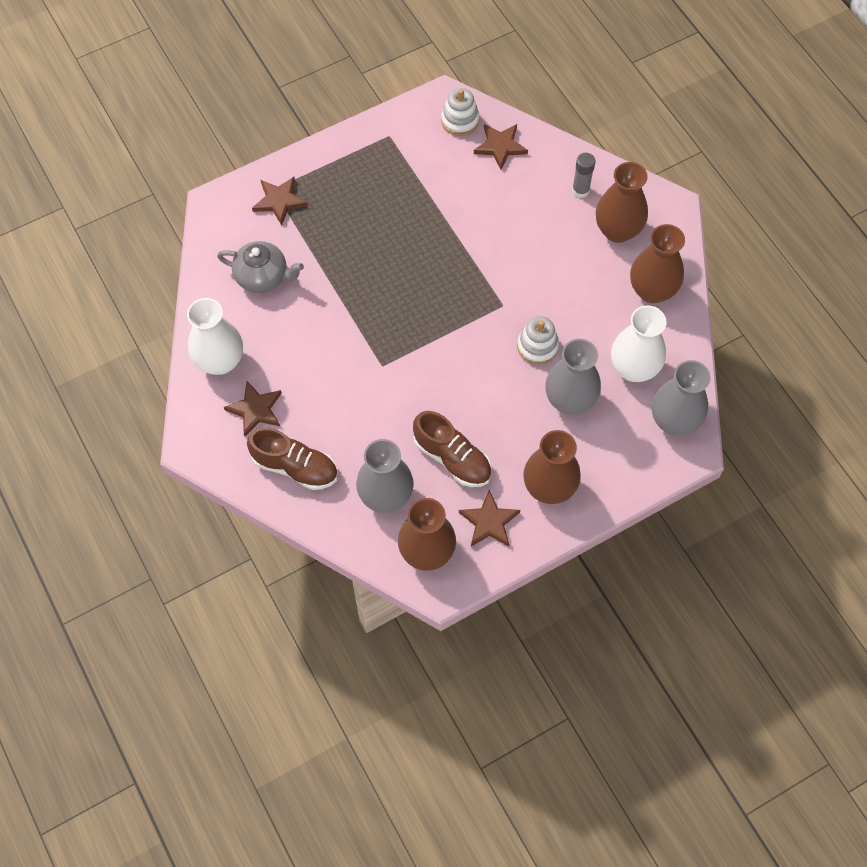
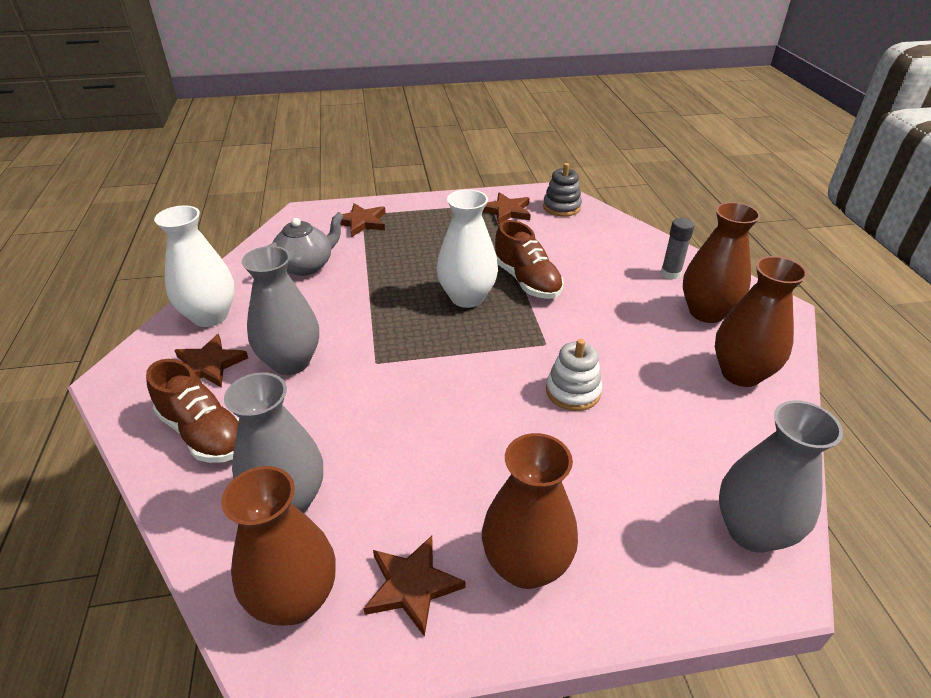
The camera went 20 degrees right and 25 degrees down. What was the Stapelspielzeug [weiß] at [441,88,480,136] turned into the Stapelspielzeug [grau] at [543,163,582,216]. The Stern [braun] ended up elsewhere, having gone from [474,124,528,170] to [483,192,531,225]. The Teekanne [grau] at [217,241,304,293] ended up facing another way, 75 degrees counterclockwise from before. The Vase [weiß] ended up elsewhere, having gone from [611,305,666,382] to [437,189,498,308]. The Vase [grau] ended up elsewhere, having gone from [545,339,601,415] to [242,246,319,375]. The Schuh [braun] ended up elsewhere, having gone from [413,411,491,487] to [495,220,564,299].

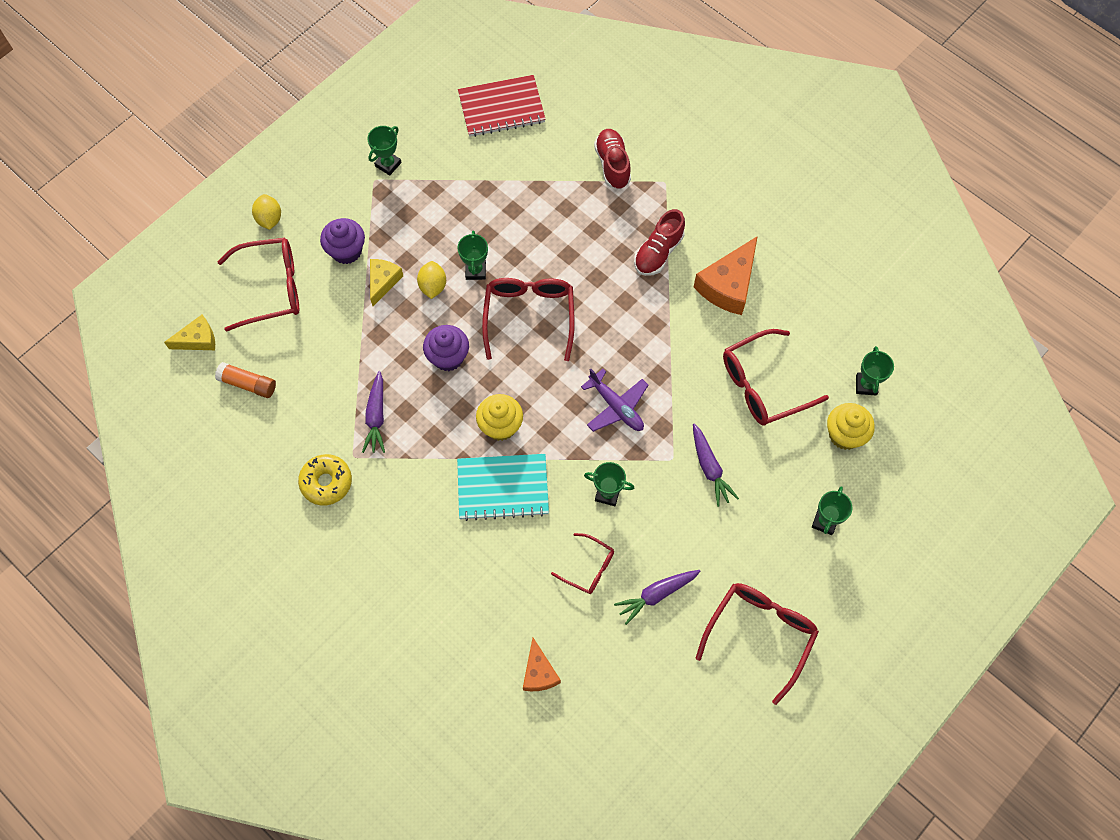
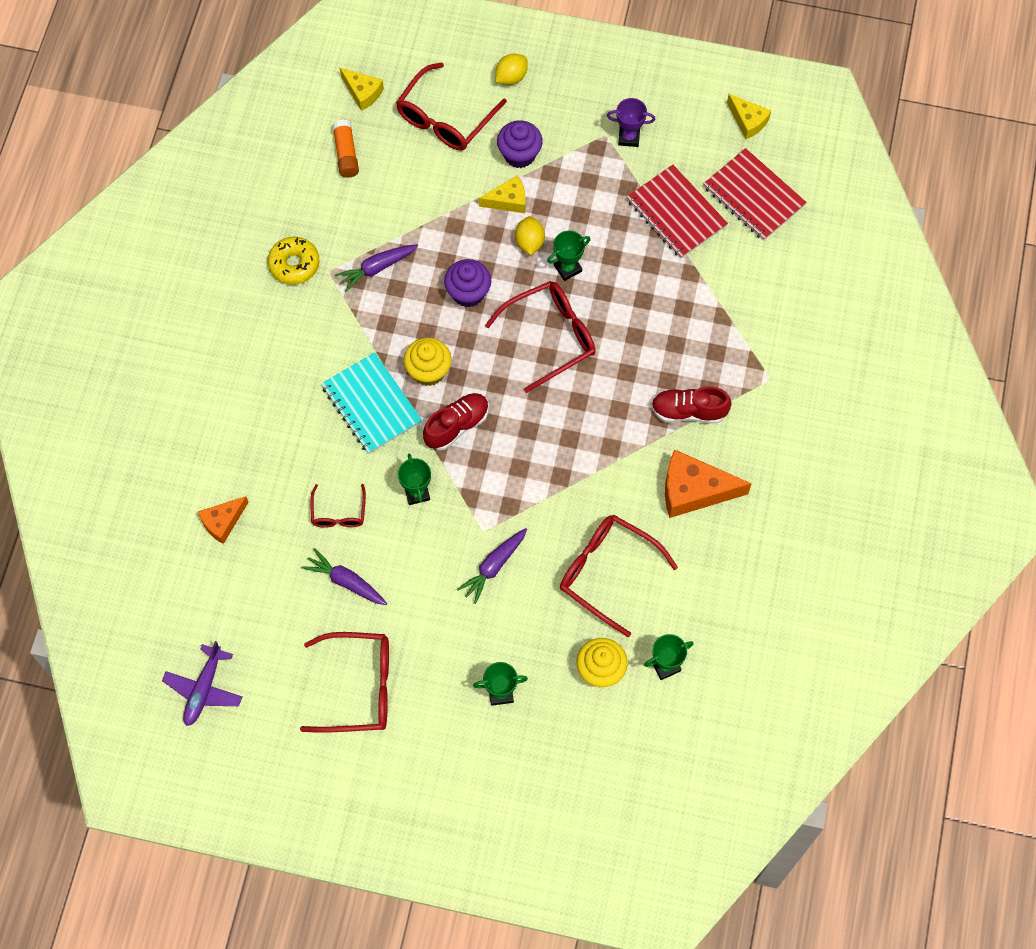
The camera went 60 degrees right and 0 degrees up. What was the Pokal [grün] at [367,126,402,176] turned into the Pokal [lila] at [607,98,655,147]. The Schuh [rot] ended up elsewhere, having gone from [594,129,631,189] to [423,393,489,450]. The Brille [rot] at [217,238,299,332] ended up facing another way, 75 degrees clockwise from before. The Zitrone [gelb] at [417,261,446,299] ended up facing another way, 60 degrees counterclockwise from before. The Flugzeug [lila] ended up elsewhere, having gone from [581,369,648,432] to [162,641,242,726]. The second view gained the Käse [gelb] at [727,94,771,139]. The second view gained the Notizbuch [rot] at [627,165,728,258].

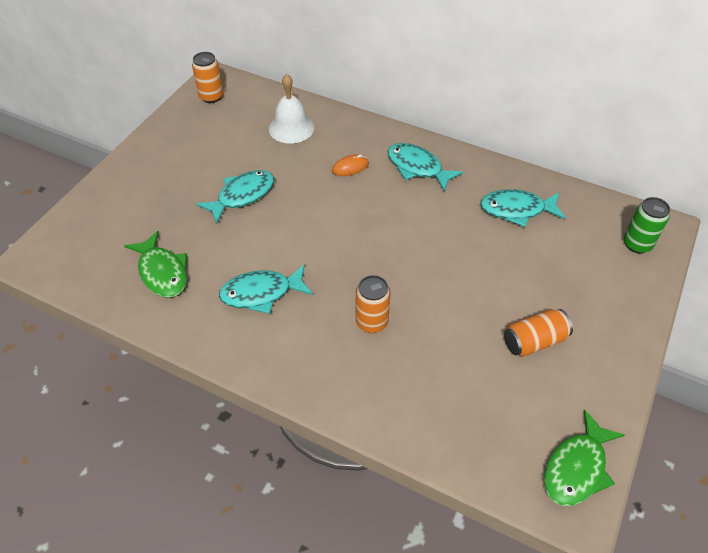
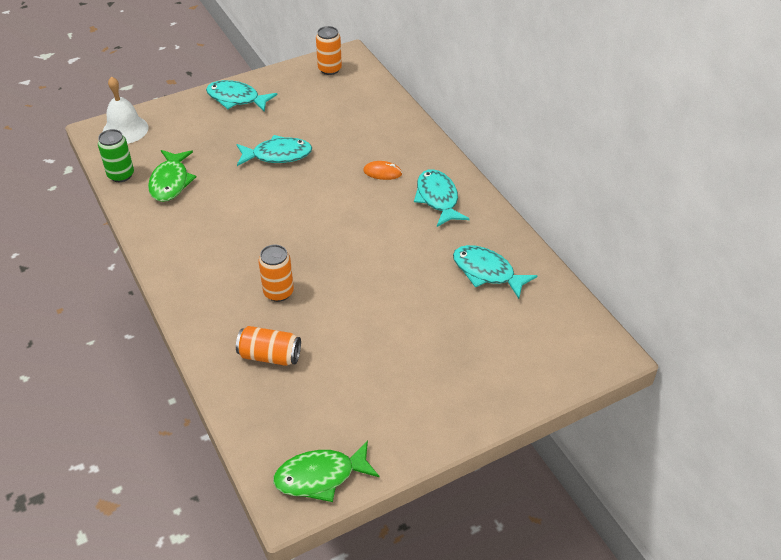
The camera went 35 degrees right and 5 degrees down. The Glocke [weiß] ended up elsewhere, having gone from [269,74,314,144] to [103,76,148,144]. The Dose [grün] ended up elsewhere, having gone from [624,197,670,254] to [98,129,134,182]. The Fisch [türkis] ended up elsewhere, having gone from [219,264,313,314] to [206,80,277,112]. The Dose [orange] ended up elsewhere, having gone from [504,309,573,357] to [236,326,301,366].

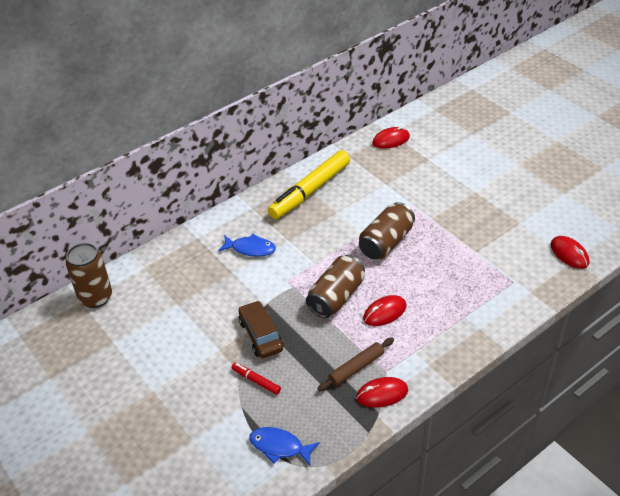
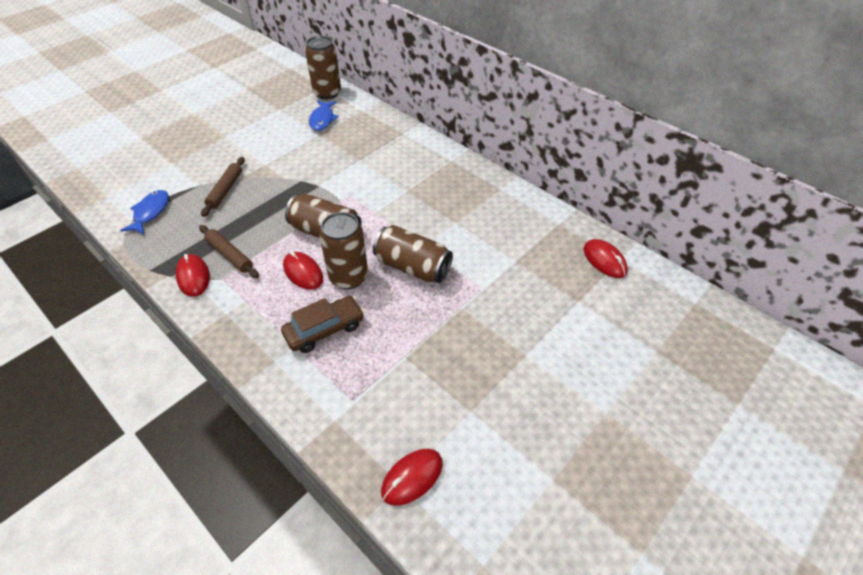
The camera went 80 degrees right and 5 degrees up. The second view lost the Filzstift [gelb] at [268,150,350,219]. The Fisch [blau] ended up elsewhere, having gone from [218,234,276,257] to [309,100,339,131]. The Auto [braun] ended up elsewhere, having gone from [238,300,284,358] to [281,296,364,353]. Where the Filzstift [rot] stood at [232,363,281,395], the Nudelholz [braun] came to stand at [201,157,245,217]. The second view gained the Dose [braun] at [319,212,368,289].

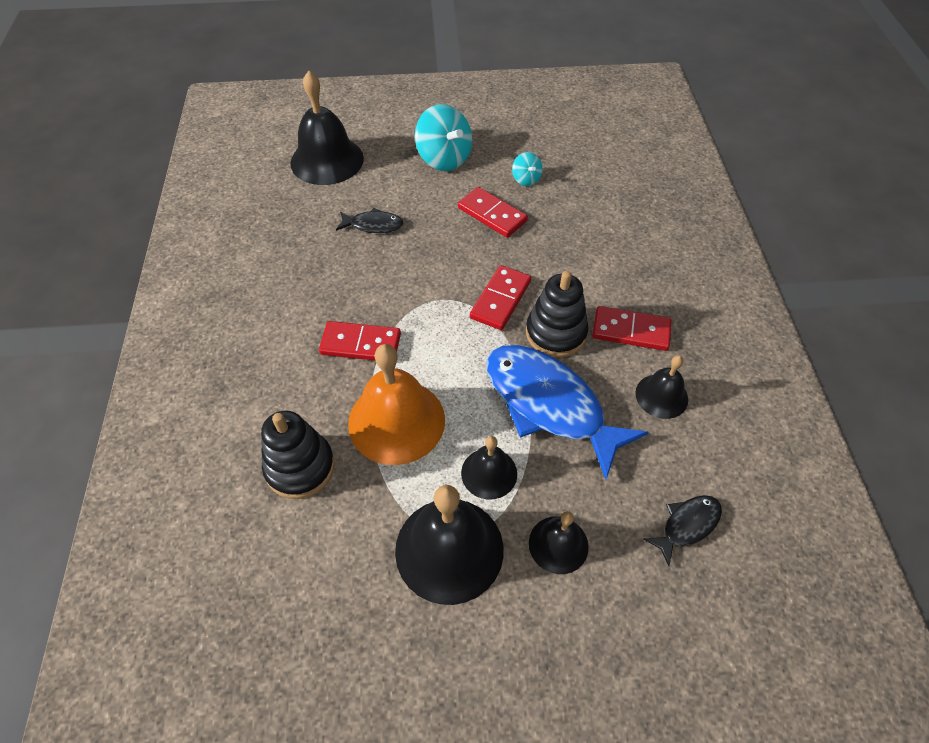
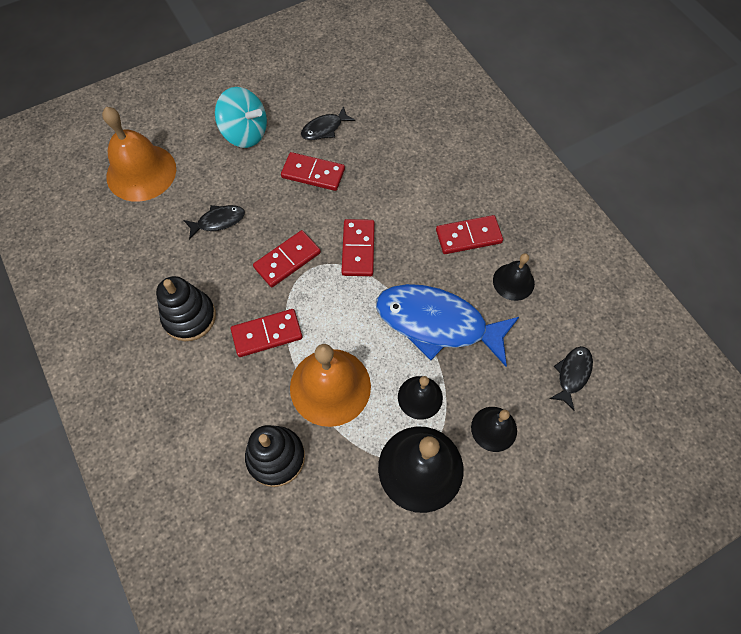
The camera went 25 degrees left and 10 degrees up. What was the Glocke [schwarz] at [290,71,364,185] turned into the Glocke [orange] at [102,107,176,202]. Where the Kreisel [türkis] stood at [512,152,543,186], the Fisch [schwarz] came to stand at [301,106,355,140]. The Stapelspielzeug [schwarz] ended up elsewhere, having gone from [526,270,589,357] to [156,276,216,341]. The second view gained the Dominostein [rot] at [253,230,321,287].

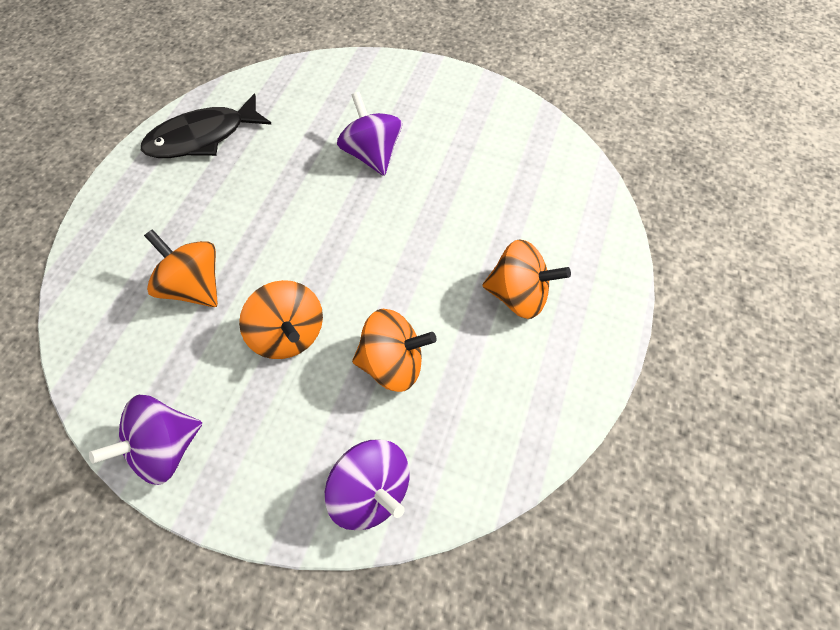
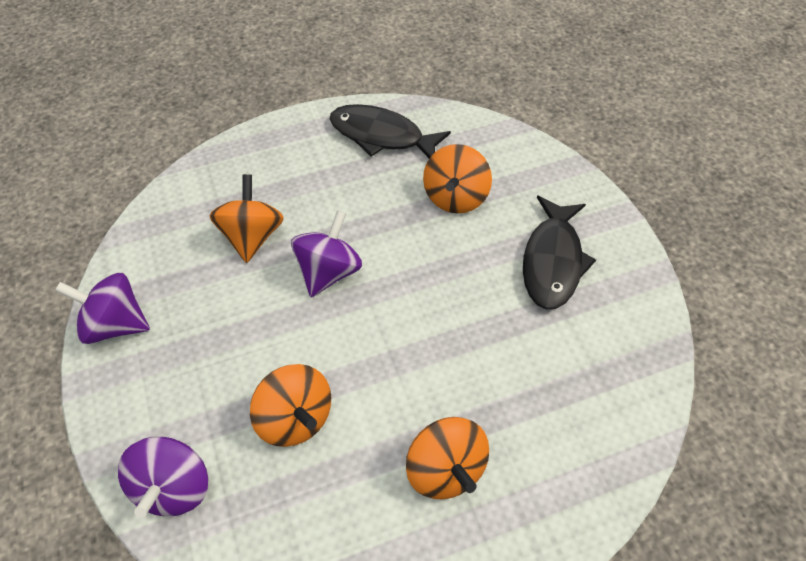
The camera went 50 degrees right and 5 degrees down. The Kreisel [lila] ended up elsewhere, having gone from [337,92,402,176] to [291,210,362,297]. The Kreisel [orange] ended up elsewhere, having gone from [239,280,323,359] to [423,144,492,214]. The second view gained the Fisch [schwarz] at [523,196,596,309].

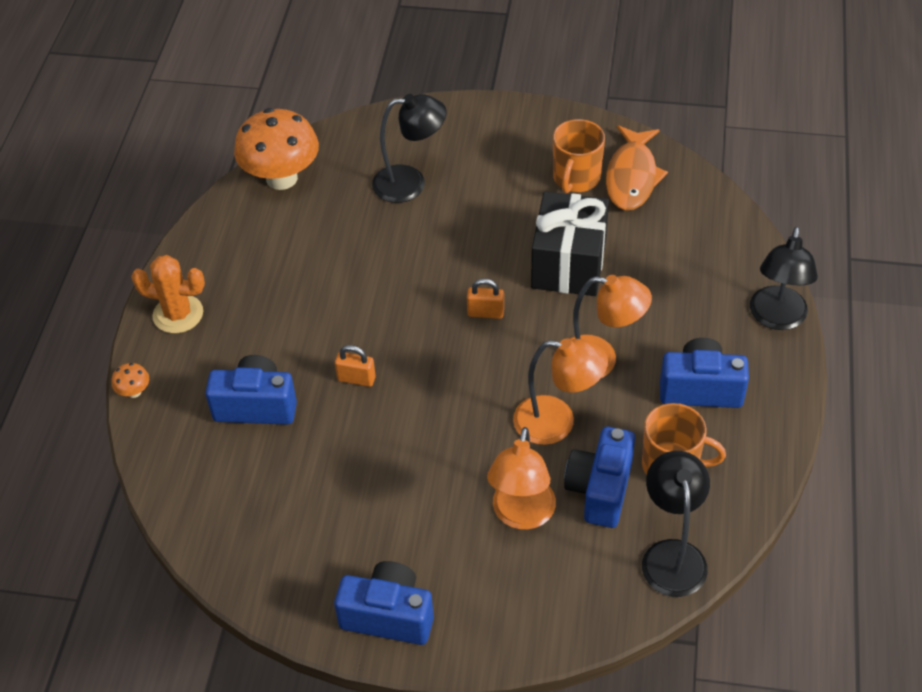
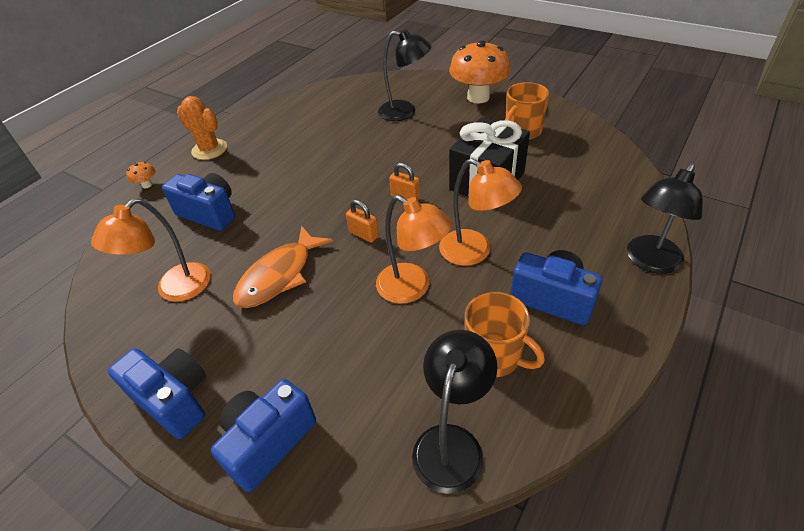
The camera went 25 degrees right and 5 degrees down. The Pilz [orange] ended up elsewhere, having gone from [234,108,319,190] to [449,40,511,104]. The Fisch [orange] ended up elsewhere, having gone from [606,125,668,211] to [233,226,333,308]. The Vorhängeschloss [orange] ended up elsewhere, having gone from [335,345,376,387] to [346,200,379,243]. The Lampe [orange] ended up elsewhere, having gone from [487,427,556,530] to [91,198,211,302]. The Kamera [blau] ended up elsewhere, having gone from [564,427,635,528] to [211,379,316,492].

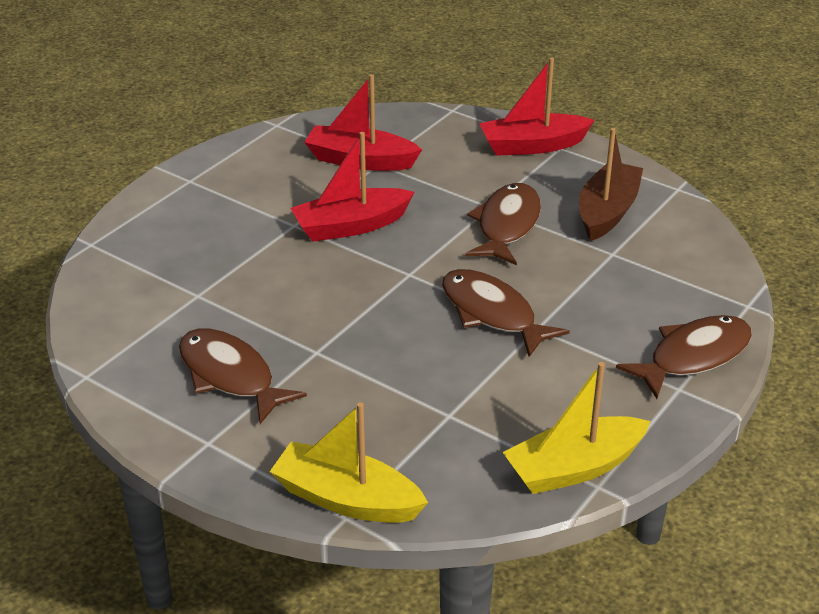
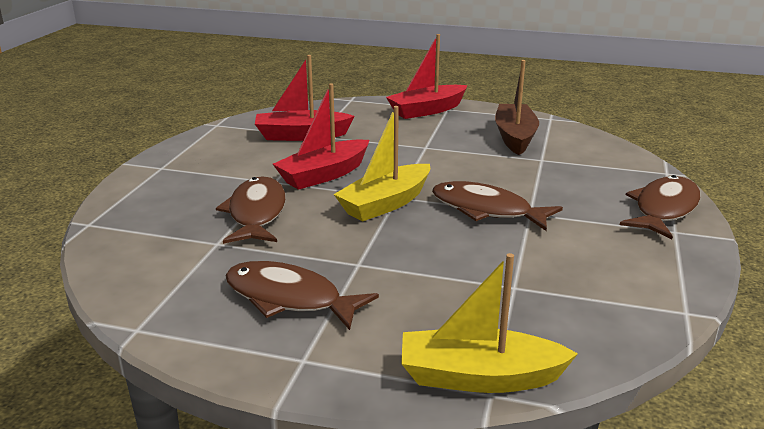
The camera went 20 degrees left and 10 degrees down. The Fisch [braun] ended up elsewhere, having gone from [465,183,541,265] to [216,177,286,244]. The Boot [gelb] ended up elsewhere, having gone from [503,362,651,494] to [334,106,430,221].

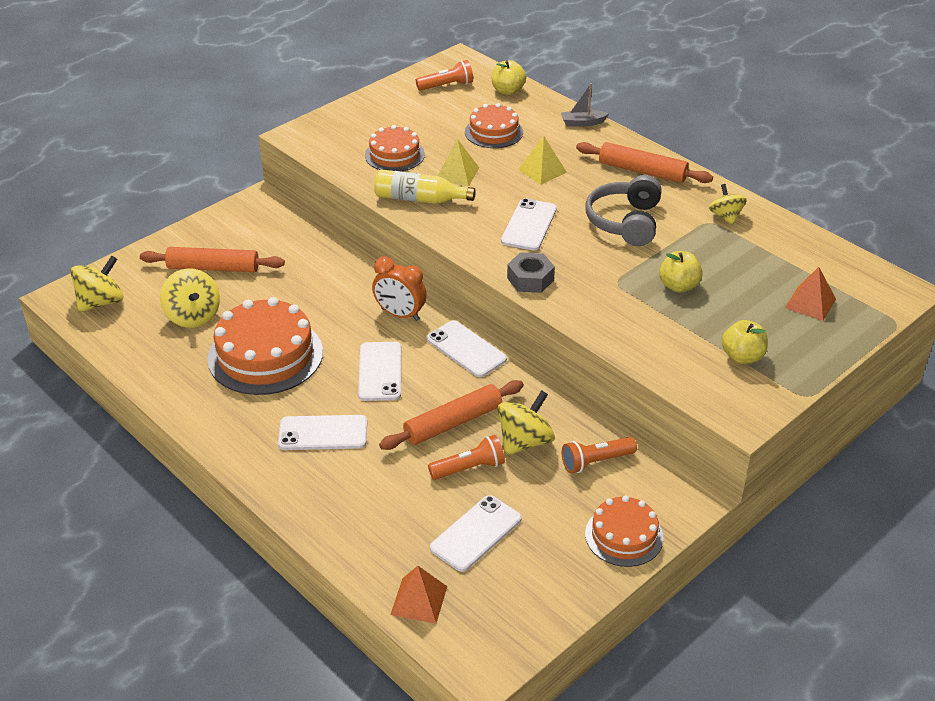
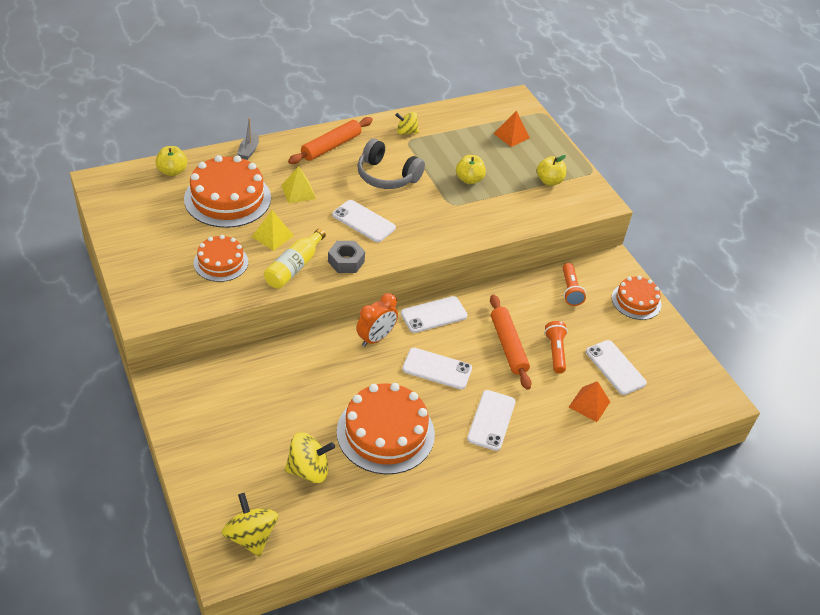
The camera went 75 degrees left and 5 degrees up. The second view lost the Taschenlampe [orange] at [416,60,473,91]. The size of the Kuchen [orange] at [465,103,523,148] changed by a factor of 1.70. The second view lost the Nudelholz [orange] at [140,247,285,272]. The Sechskantmutter [grau] ended up elsewhere, having gone from [507,252,555,293] to [328,241,365,273]. The second view lost the Kreisel [gelb] at [497,390,555,455]. The Pyramide [orange] ended up elsewhere, having gone from [390,566,447,624] to [569,381,610,422].

